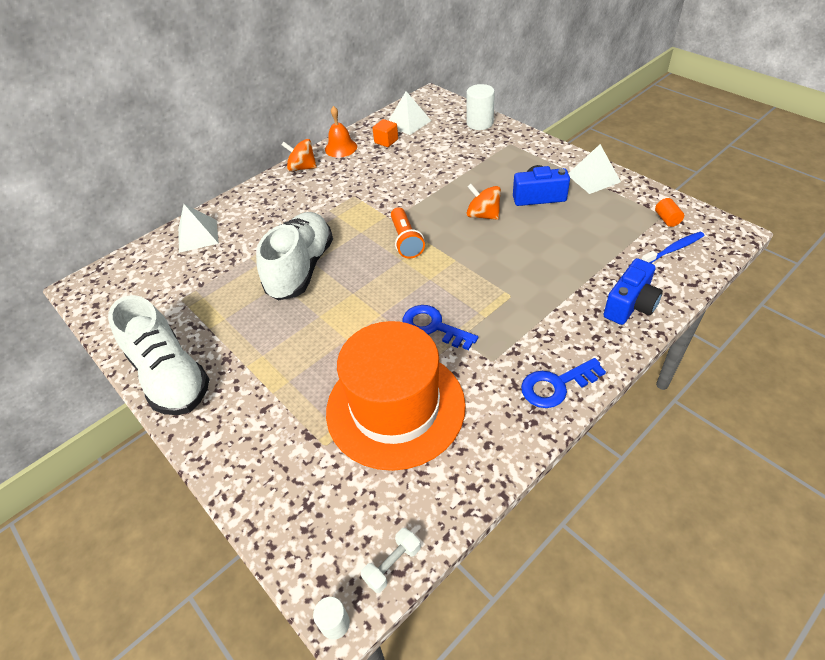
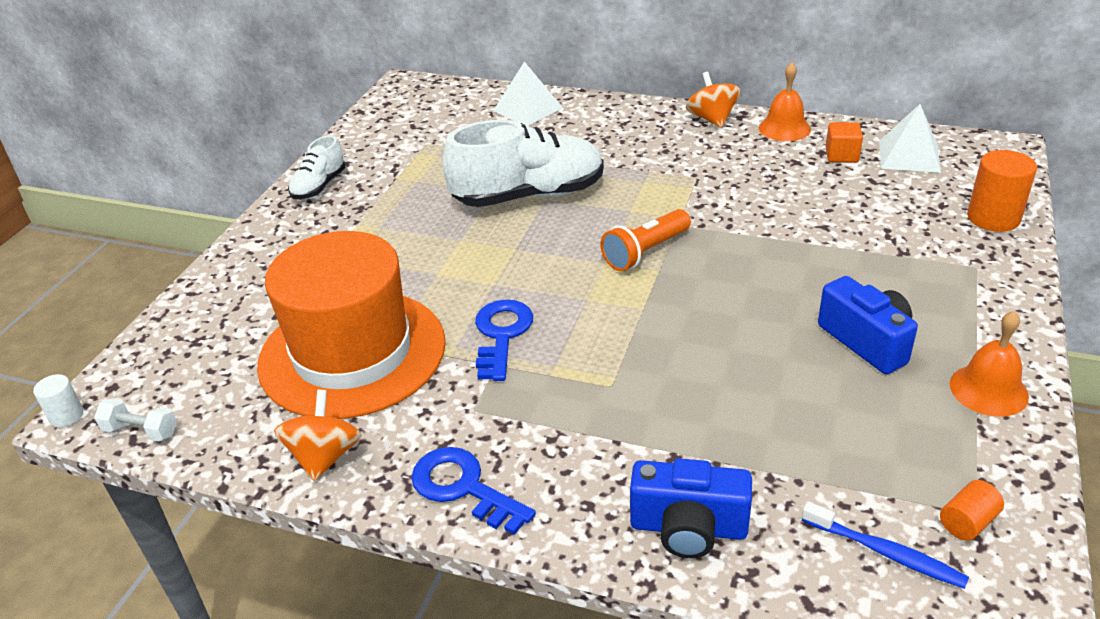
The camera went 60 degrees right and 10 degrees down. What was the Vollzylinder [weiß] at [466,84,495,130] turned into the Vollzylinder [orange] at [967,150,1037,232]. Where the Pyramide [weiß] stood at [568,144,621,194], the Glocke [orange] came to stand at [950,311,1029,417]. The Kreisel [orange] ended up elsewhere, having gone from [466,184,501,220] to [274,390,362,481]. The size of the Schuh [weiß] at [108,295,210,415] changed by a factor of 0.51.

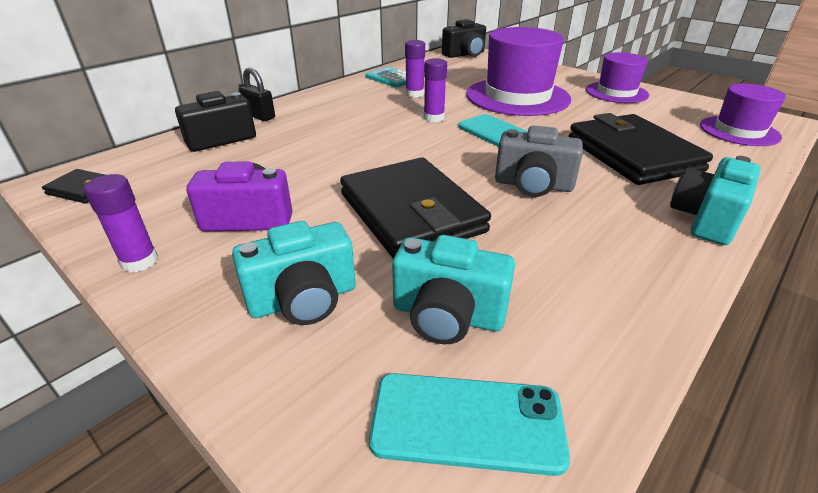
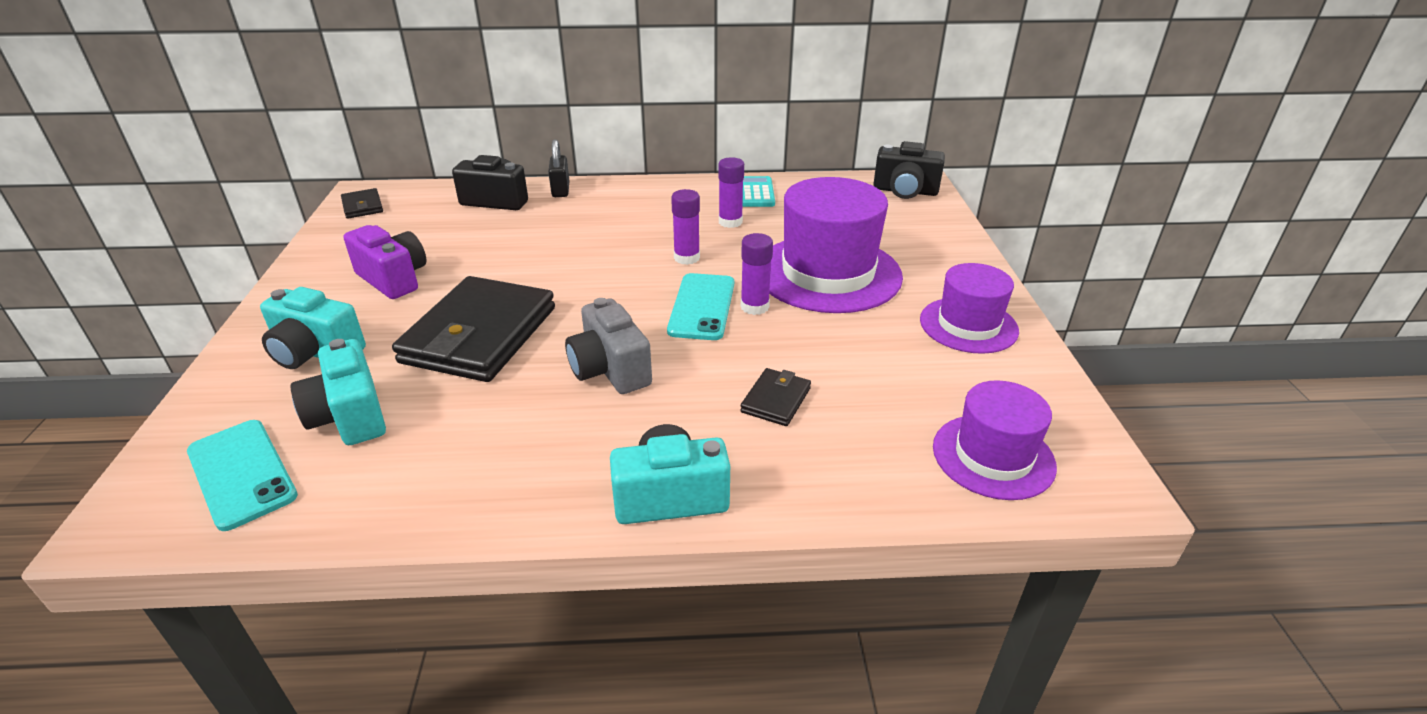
The camera went 45 degrees right and 0 degrees up. The size of the Geldbörse [schwarz] at [568,113,713,185] changed by a factor of 0.44. The Klebestift [lila] ended up elsewhere, having gone from [84,174,158,273] to [741,233,773,315].

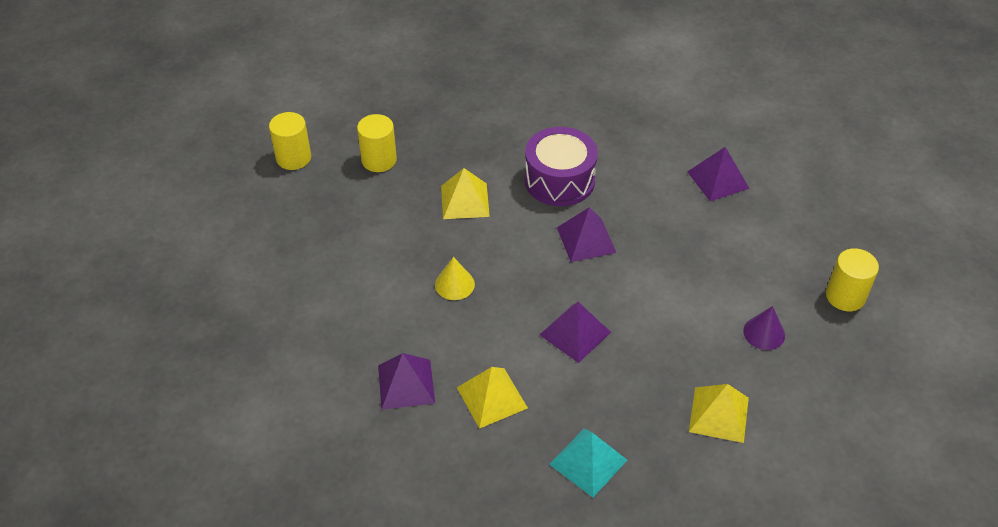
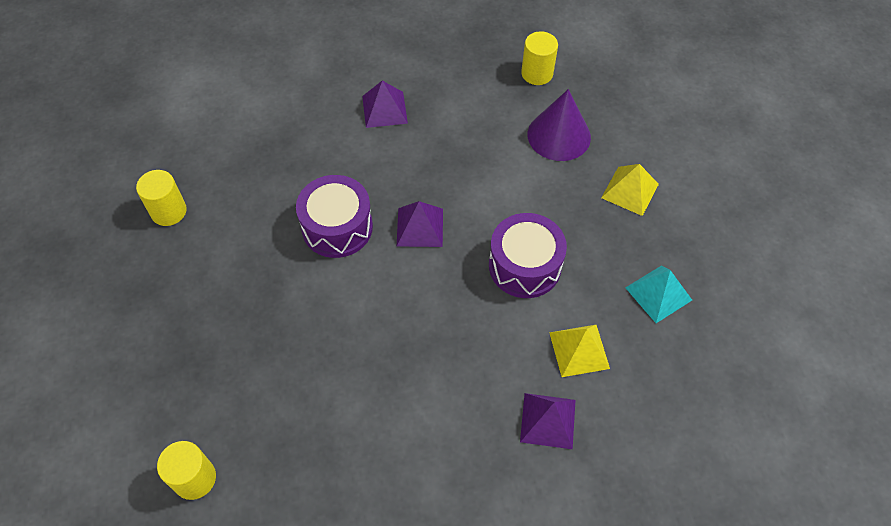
The camera went 75 degrees left and 10 degrees up. The Vollzylinder [gelb] ended up elsewhere, having gone from [357,114,397,172] to [136,170,187,226]. The second view lost the Pyramide [gelb] at [441,168,490,219]. The second view lost the Kegel [gelb] at [435,257,475,300]. Where the Pyramide [lila] stood at [540,302,611,363], the Trommel [lila] came to stand at [489,213,567,298]. The size of the Kegel [lila] at [743,306,785,350] changed by a factor of 1.85.

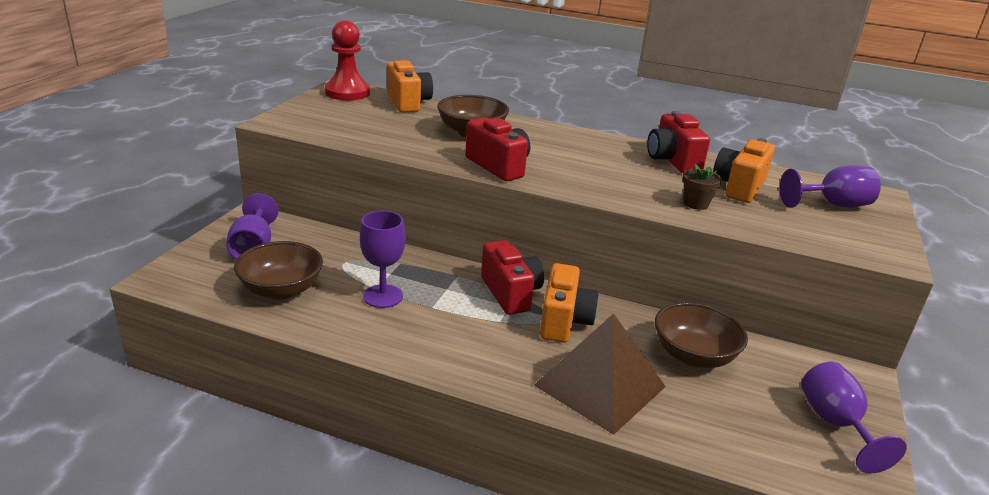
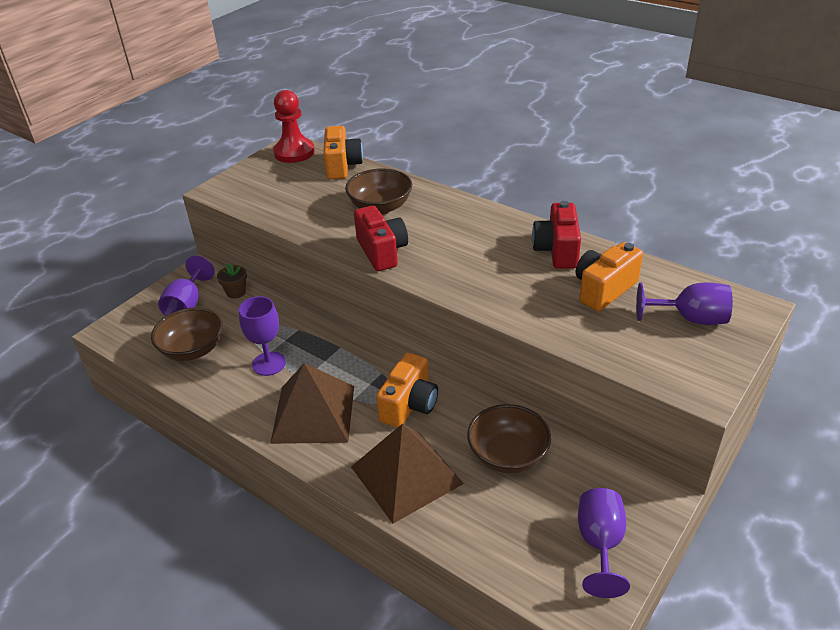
The camera went 20 degrees right and 10 degrees up. The Blumentopf [braun] ended up elsewhere, having gone from [682,164,722,210] to [217,263,247,299]. The second view lost the Kamera [rot] at [481,240,544,315]. The second view gained the Pyramide [braun] at [270,363,354,444].

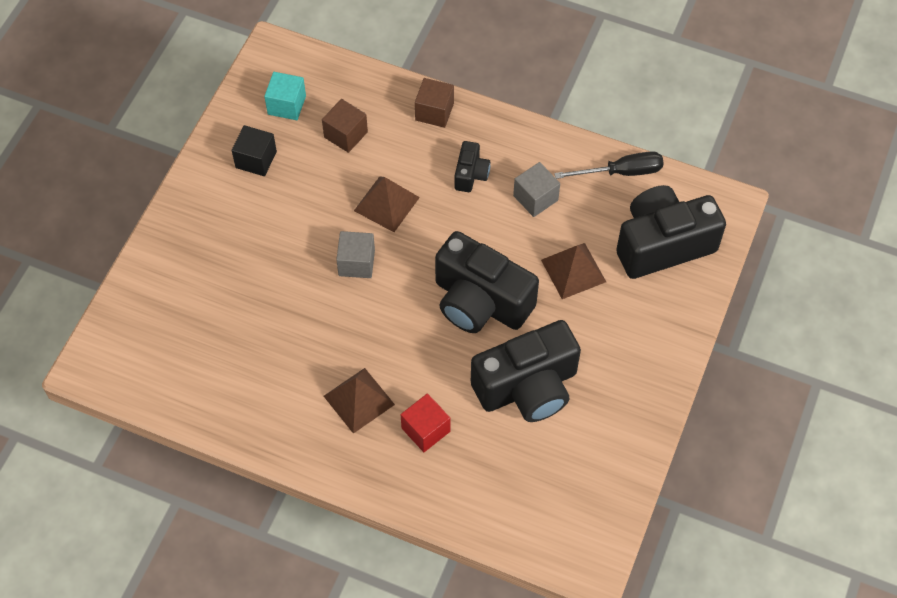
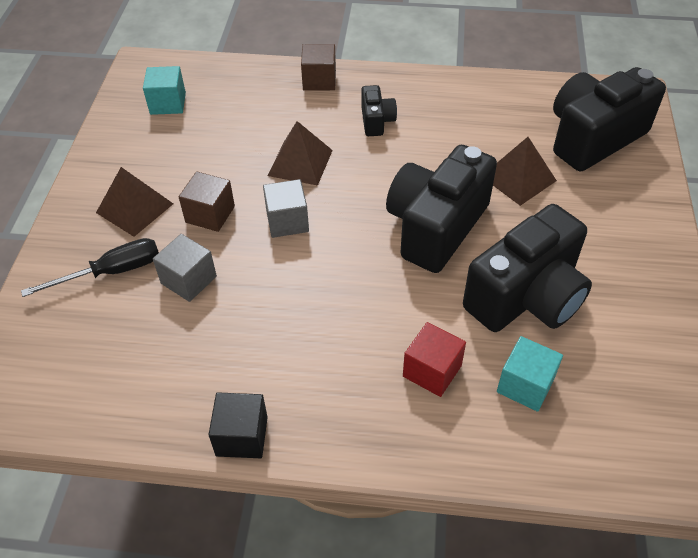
The camera went 15 degrees left and 10 degrees down. The Kubus [braun] ended up elsewhere, having gone from [322,99,368,153] to [179,171,235,232]. The Kubus [schwarz] ended up elsewhere, having gone from [232,125,277,176] to [208,392,268,458]. The Schraubenzieher [schwarz] ended up elsewhere, having gone from [554,151,664,179] to [21,238,159,297]. The Kubus [grau] ended up elsewhere, having gone from [513,162,560,217] to [153,234,217,302]. The Kamera [schwarz] at [435,231,539,333] ended up facing another way, 105 degrees clockwise from before. The Pyramide [braun] ended up elsewhere, having gone from [324,368,395,434] to [96,167,173,237]. The second view gained the Kubus [türkis] at [497,336,563,412].

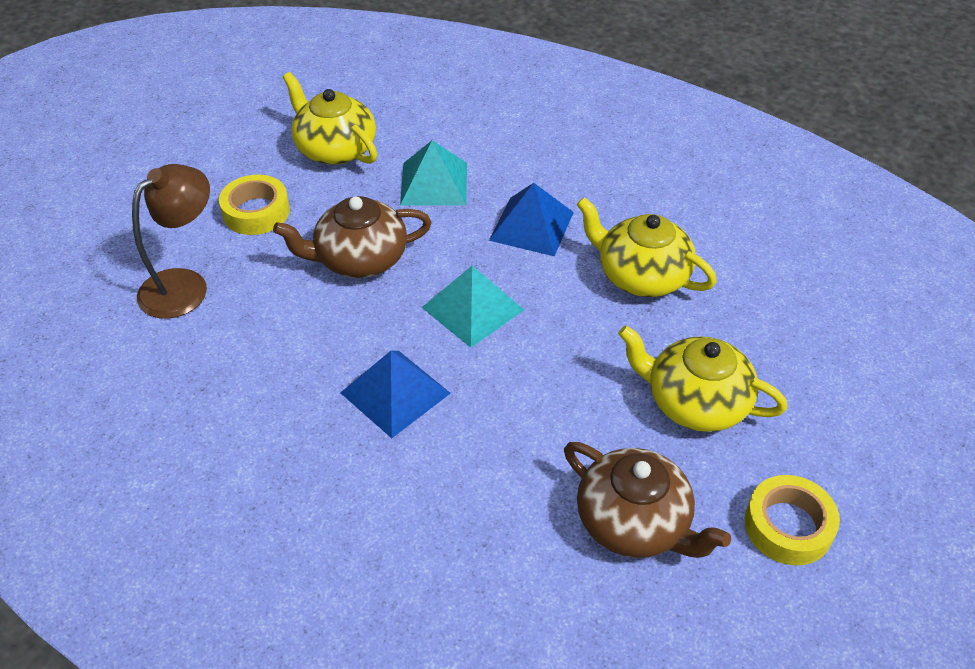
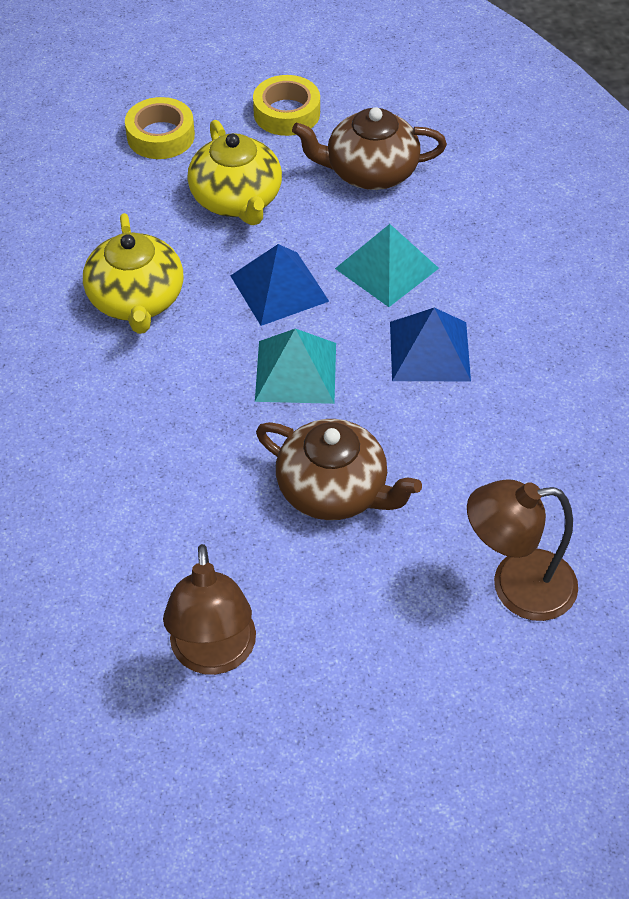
The camera went 135 degrees left and 5 degrees up. Where the Teekanne [gelb] stood at [283,72,377,165], the Lampe [braun] came to stand at [163,544,256,675]. The Pyramide [türkis] ended up elsewhere, having gone from [400,140,467,206] to [335,224,439,307]. The Klebeband [gelb] ended up elsewhere, having gone from [219,175,290,235] to [125,97,195,159]. The Pyramide [blau] ended up elsewhere, having gone from [489,183,574,256] to [230,244,329,326]. The Teekanne [braun] at [564,442,731,558] ended up facing another way, 90 degrees counterclockwise from before.

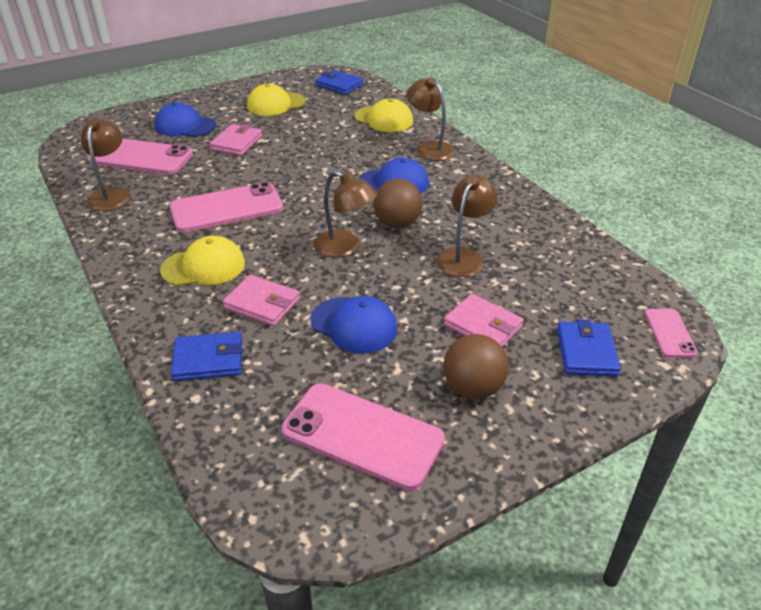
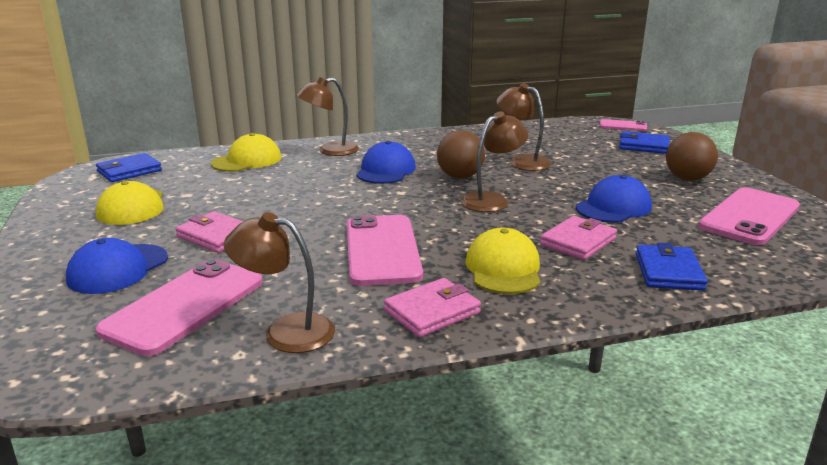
The camera went 75 degrees left and 15 degrees down. The Geldbörse [rosa] ended up elsewhere, having gone from [444,294,524,347] to [384,278,481,337].

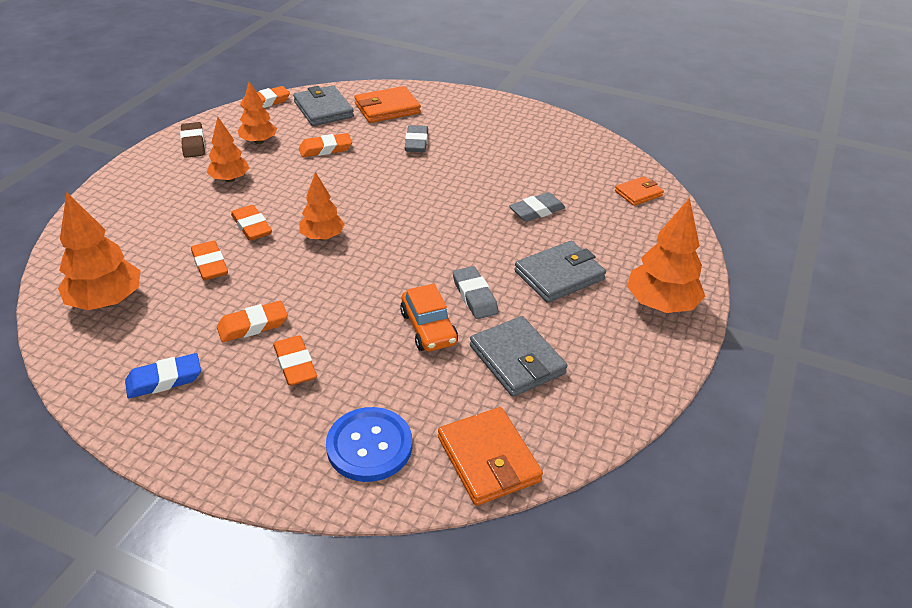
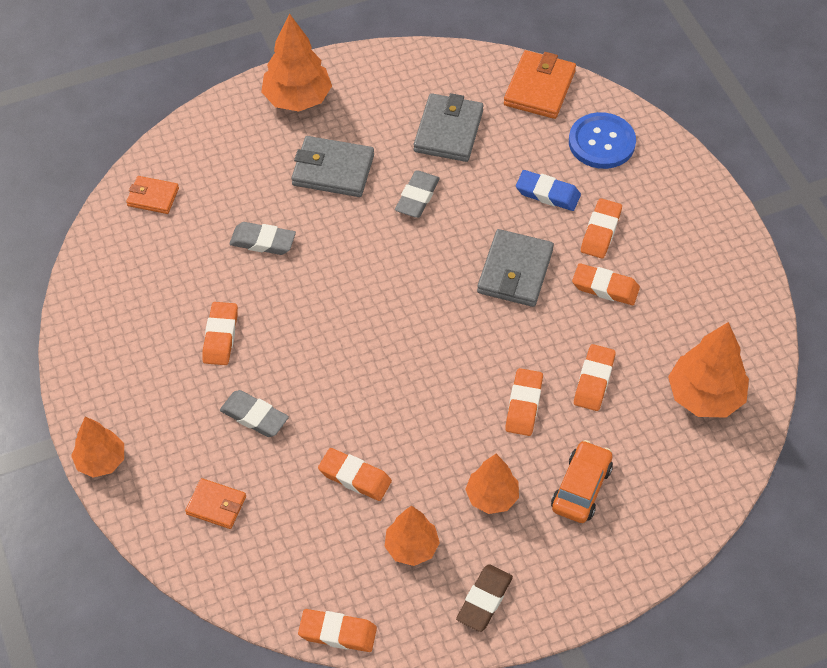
The camera went 135 degrees left and 15 degrees up. The Geldbörse [grau] ended up elsewhere, having gone from [293,85,354,126] to [477,229,554,307]. The size of the Geldbörse [orange] at [354,86,421,123] changed by a factor of 0.60. The Radiergummi [grau] at [405,125,428,152] ended up facing another way, 75 degrees clockwise from before. The Baum [orange] ended up elsewhere, having gone from [299,172,345,240] to [71,417,124,478]. The Auto [orange] ended up elsewhere, having gone from [400,284,458,351] to [551,440,613,523]. The Radiergummi [blau] ended up elsewhere, having gone from [125,353,201,399] to [516,170,581,211]. The second view gained the Radiergummi [orange] at [202,302,238,365].

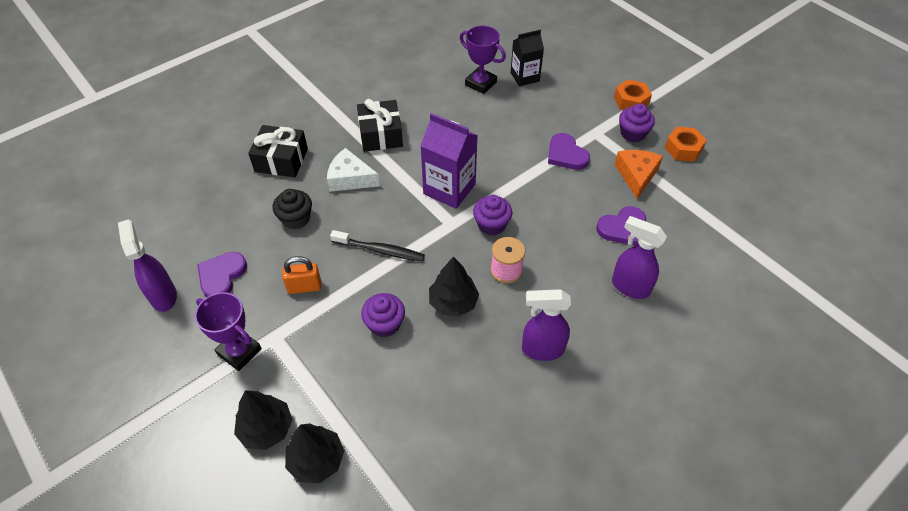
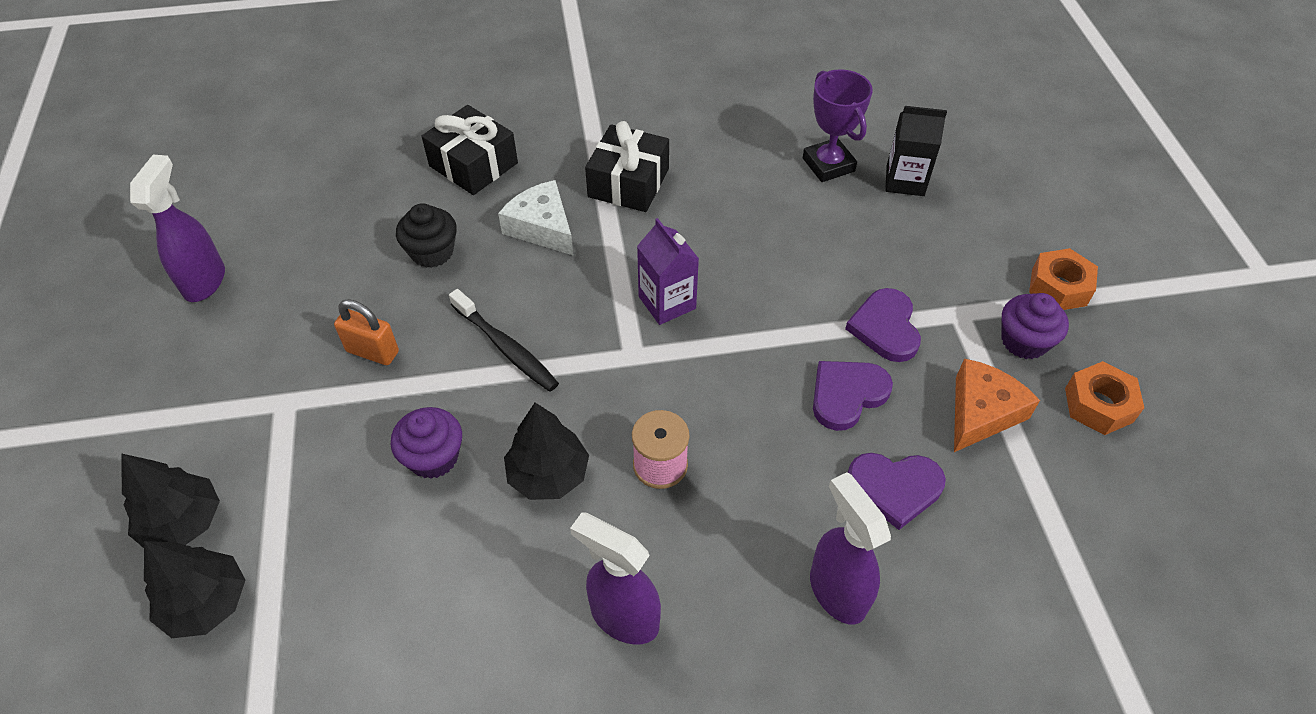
The camera went 30 degrees right and 0 degrees up. The size of the Getränkekarton [lila] at [420,113,478,209] changed by a factor of 0.67. The second view lost the Muffin [lila] at [473,195,512,235]. The Herz [lila] ended up elsewhere, having gone from [197,252,247,297] to [813,361,893,431]. The second view lost the Pokal [lila] at [195,292,262,371].

